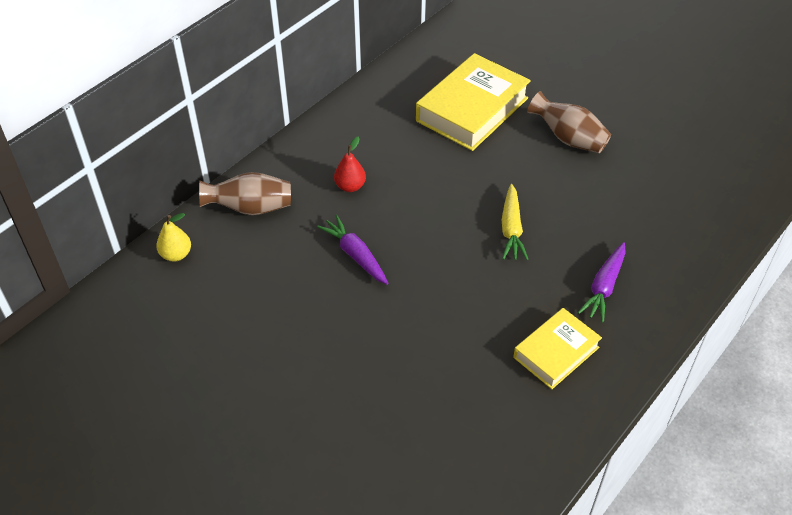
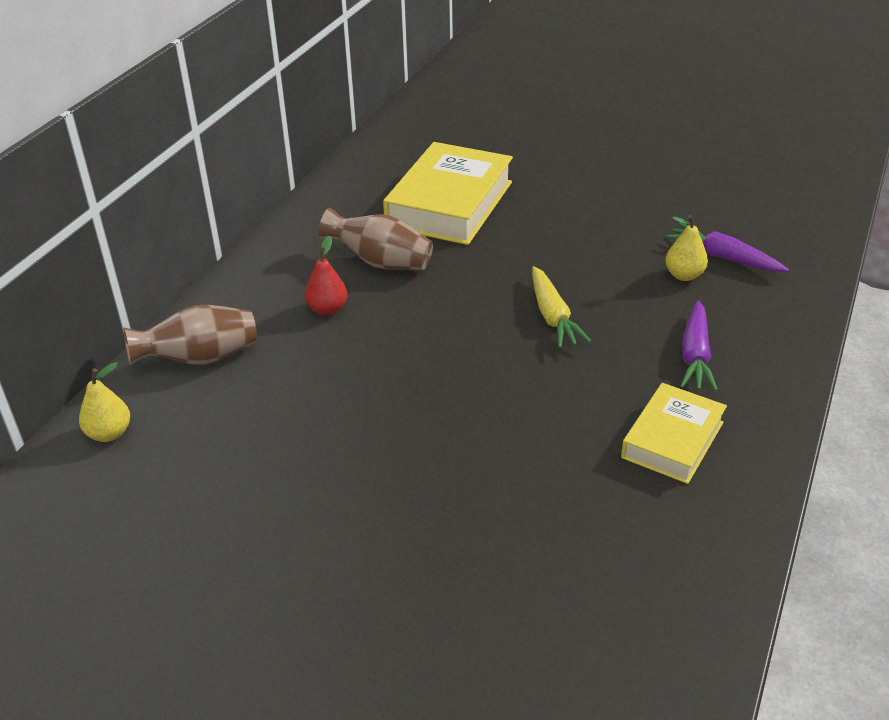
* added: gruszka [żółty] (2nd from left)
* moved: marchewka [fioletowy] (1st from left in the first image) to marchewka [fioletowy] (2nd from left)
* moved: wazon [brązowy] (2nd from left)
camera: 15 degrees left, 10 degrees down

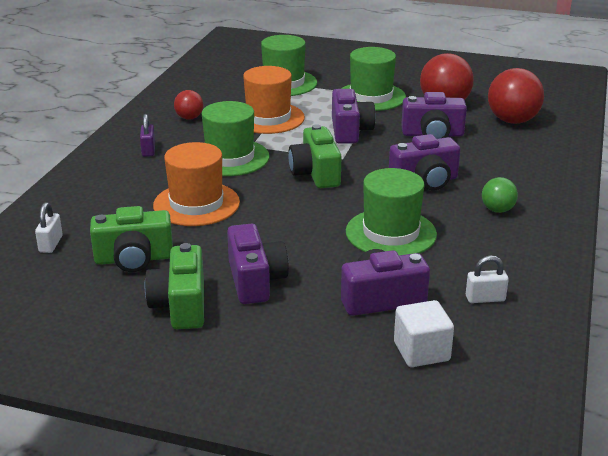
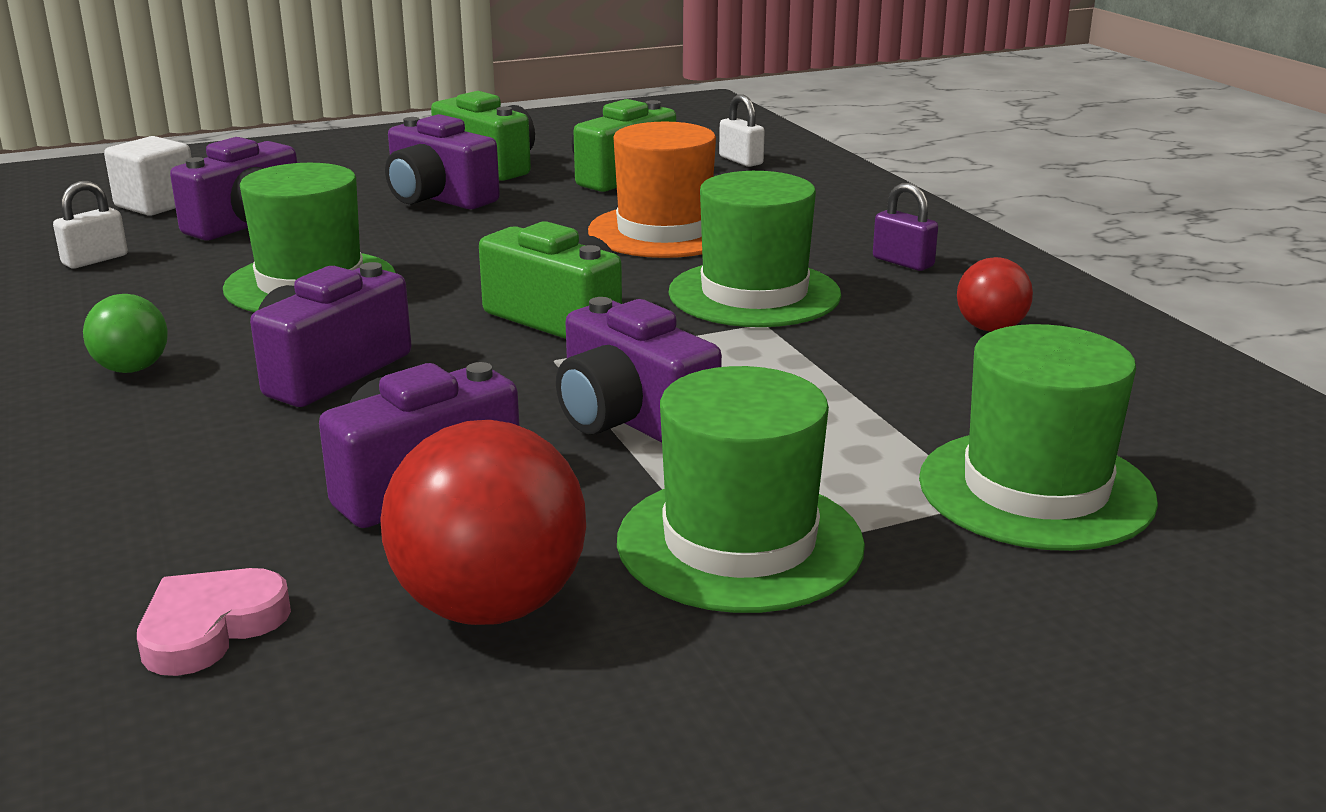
* removed: kapelusz [pomarańczowy] (2nd from left)
* replaced: piłka [czerwony] (3rd from left) to serce [różowy]
camera: 140 degrees right, 5 degrees down

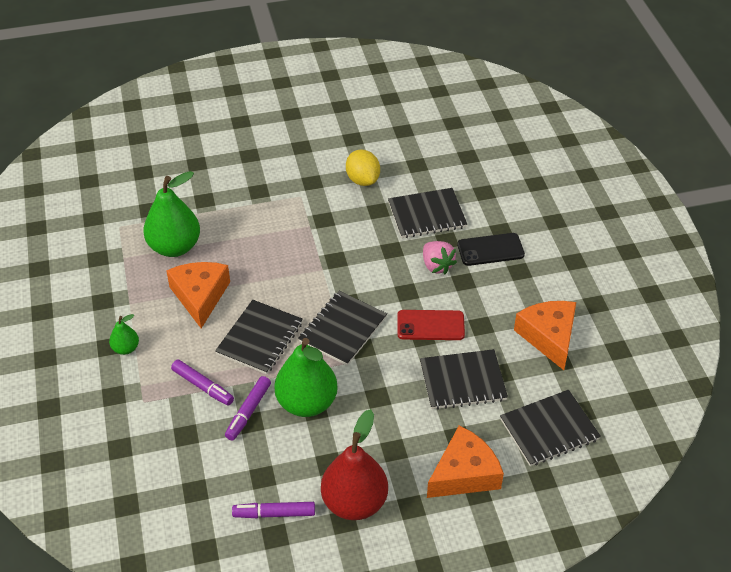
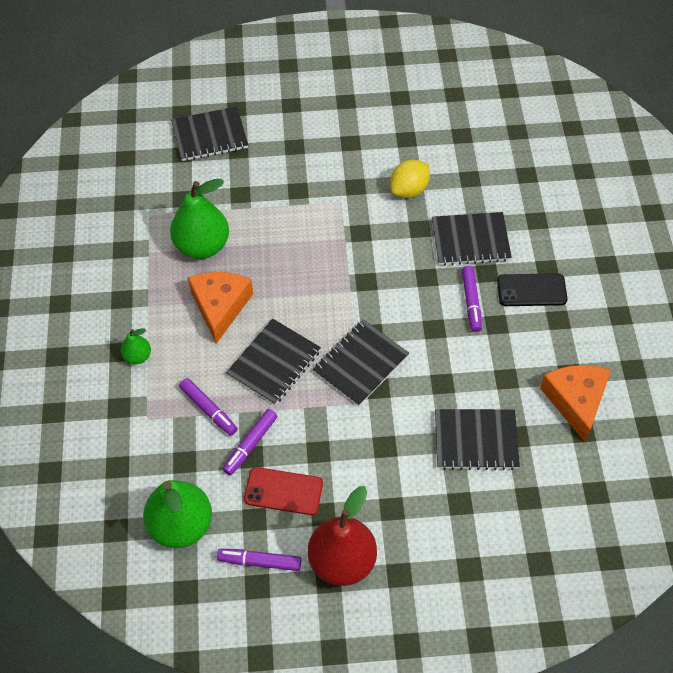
* removed: ser [pomarańczowy] (2nd from left)
* moved: gruszka [zielony] (3rd from left in the first image) to gruszka [zielony] (2nd from left)
* moved: telefon [czerwony]
* moved: zeszyt [czarny] (5th from left in the first image) to zeszyt [czarny] (1st from left)
* replaced: truskawka [różowy] to flamaster [fioletowy] (4th from left)
* turned: cytryna [żółty] 60 degrees clockwise
camera: 10 degrees right, 10 degrees up

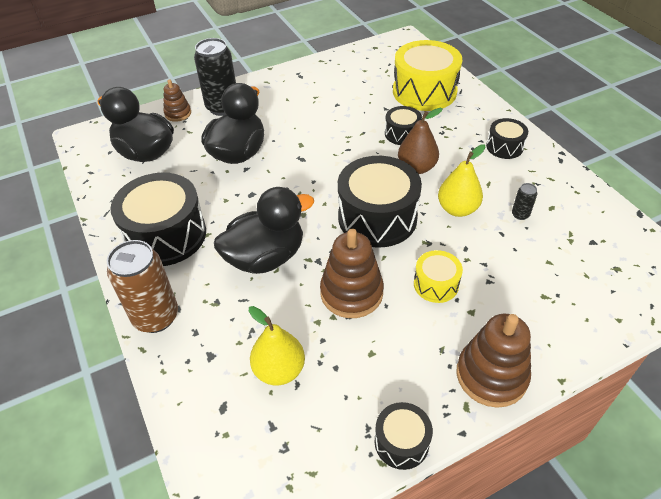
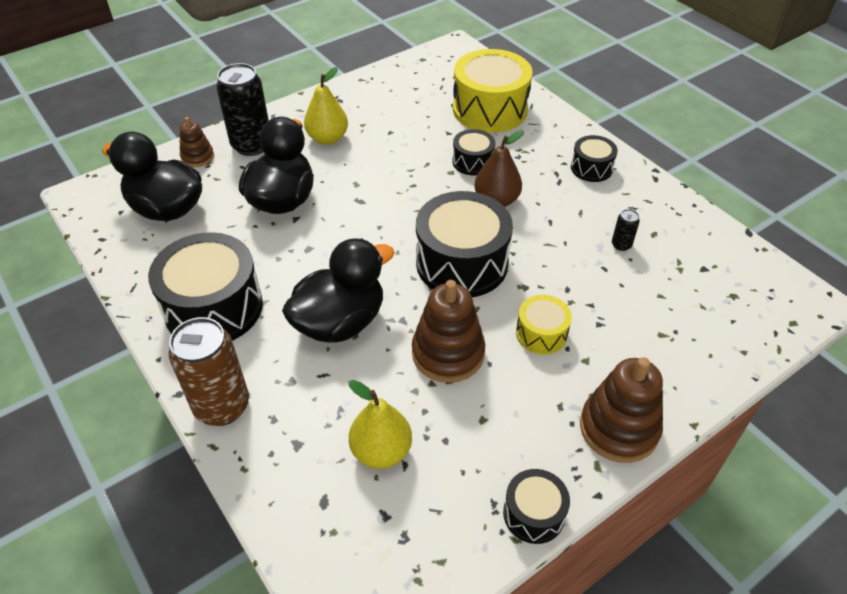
* moved: gruszka [żółty] (2nd from left in the first image) to gruszka [żółty] (1st from left)
camera: 10 degrees left, 0 degrees up

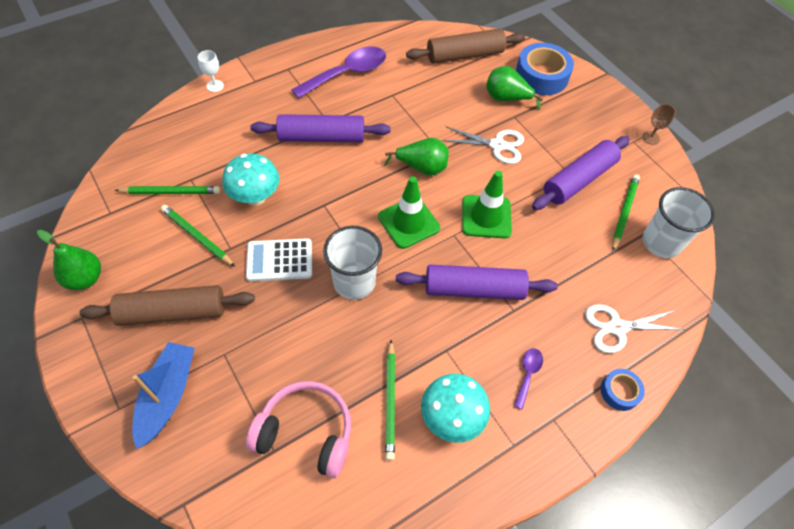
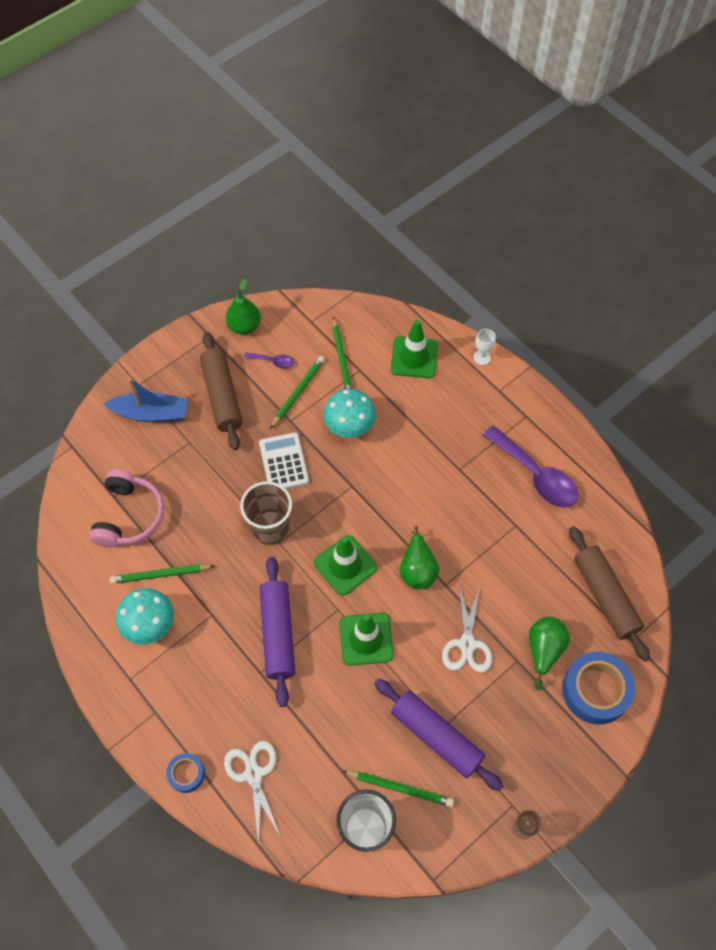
* removed: wałek do ciasta [fioletowy] (1st from left)
* added: pachołek [zielony] (3rd from left)
* moved: łyżka [fioletowy] (2nd from left in the first image) to łyżka [fioletowy] (1st from left)
* recoloured: szklanka [biały] (1st from left) to szklanka [brązowy]
camera: 85 degrees right, 5 degrees up

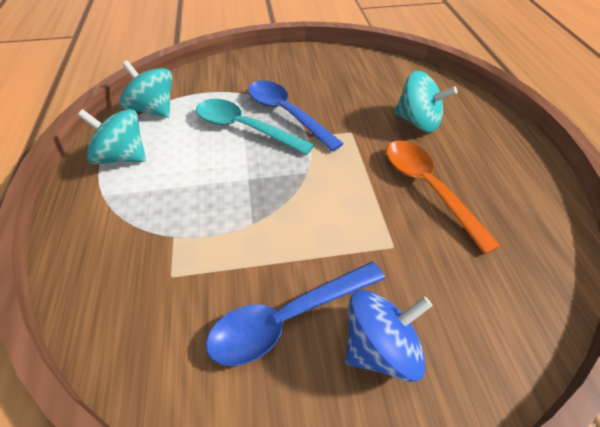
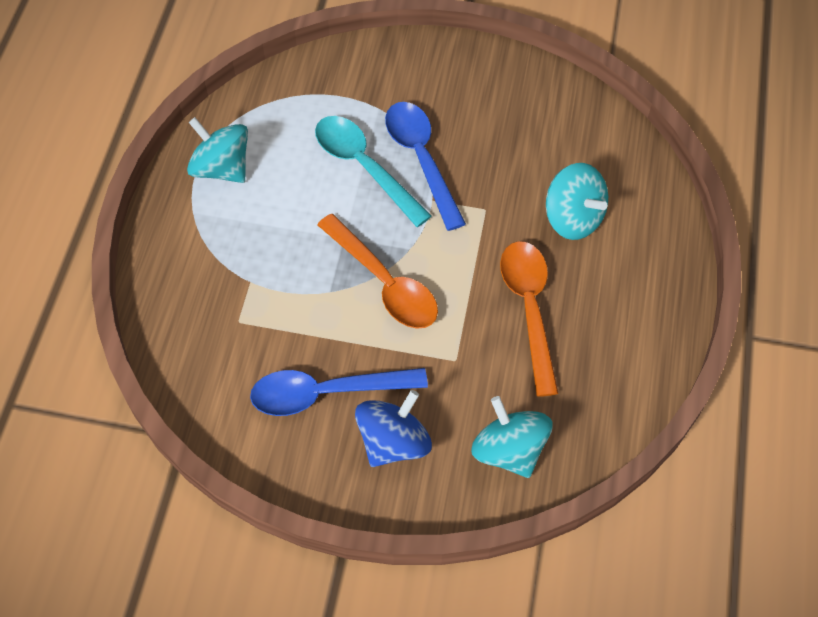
* added: łyżka [pomarańczowy] (1st from left)
* moved: bączek [turkusowy] (2nd from left)
* turned: bączek [niebieski] 45 degrees counterclockwise
camera: 20 degrees right, 10 degrees up

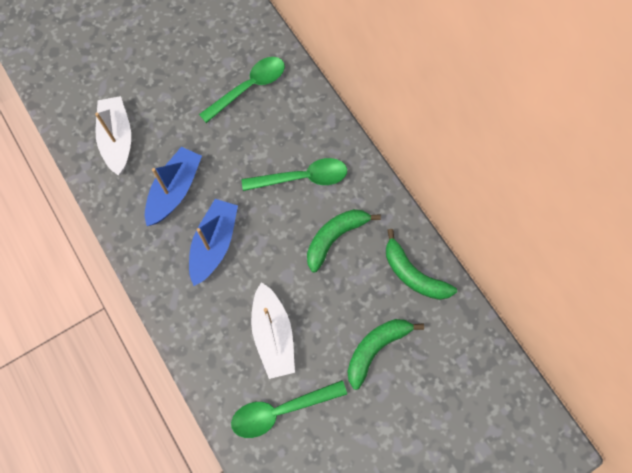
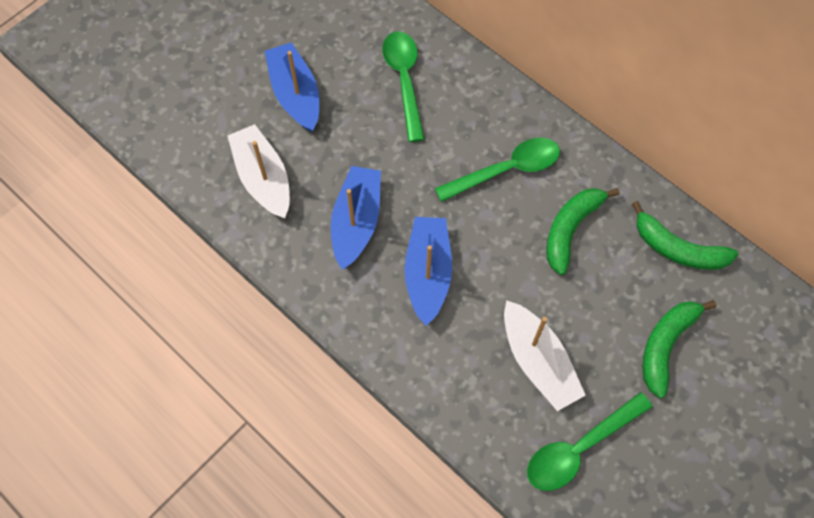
* added: łódka [niebieski] (1st from left)
* turned: łyżka [zielony] (1st from left) 45 degrees counterclockwise
camera: 15 degrees left, 5 degrees down

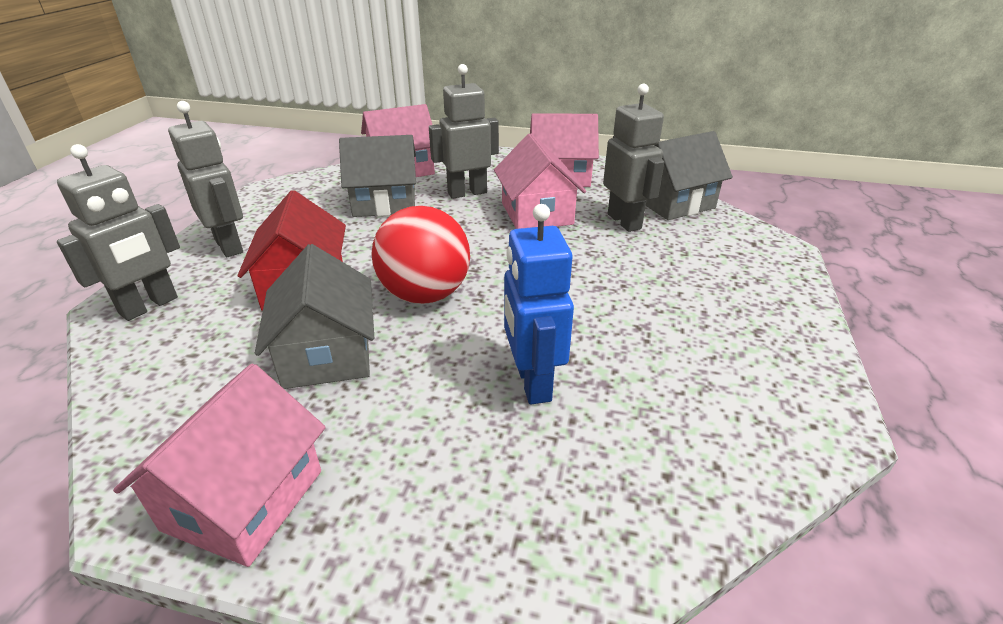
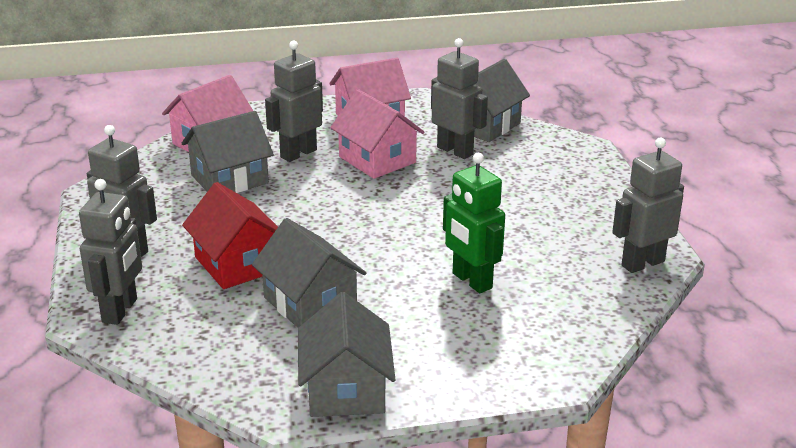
* removed: piłka [czerwony]
* added: robot [szary] (5th from left)
* recoloured: domek [różowy] (1st from left) to domek [szary] (3rd from left)
* recoloured: robot [niebieski] to robot [zielony]
camera: 25 degrees left, 5 degrees down

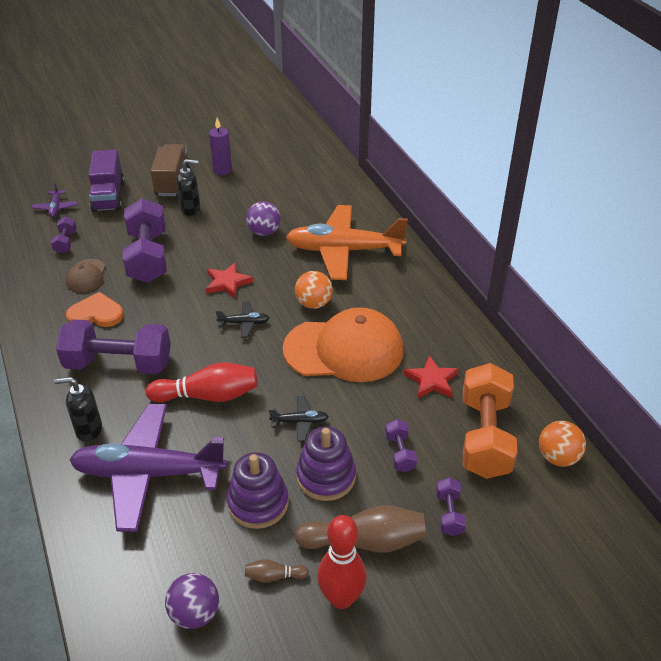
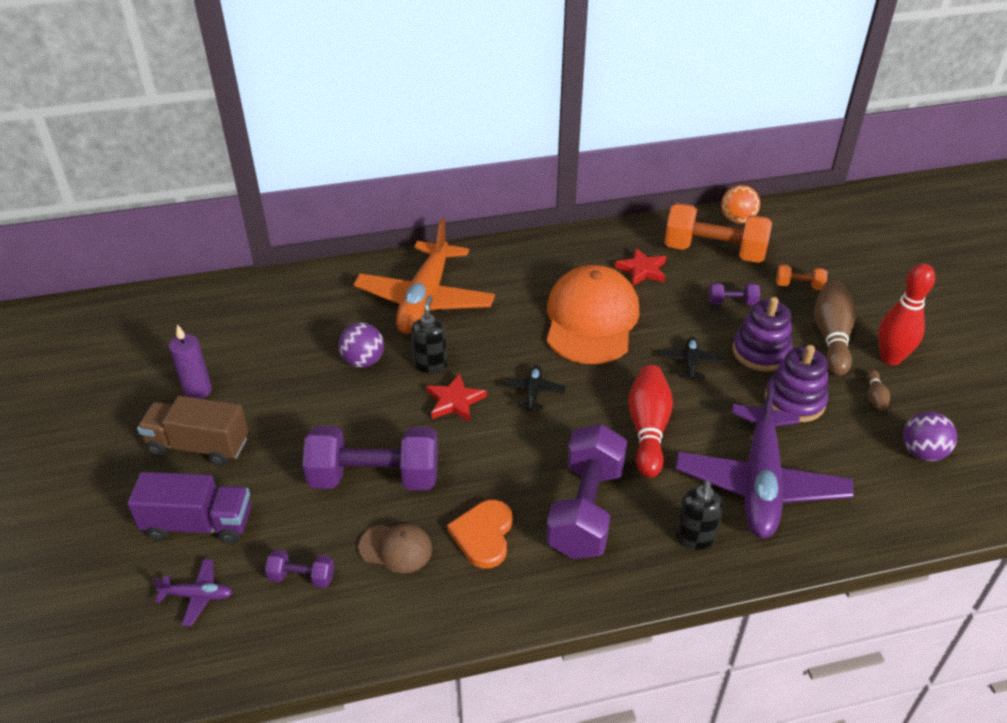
* removed: piłka [pomarańczowy] (1st from left)
* moved: dozownik mydła [czarny] (2nd from left in the first image) to dozownik mydła [czarny] (1st from left)
* recoloured: hantel [fioletowy] (5th from left) to hantel [pomarańczowy] (2nd from left)
camera: 80 degrees left, 0 degrees up

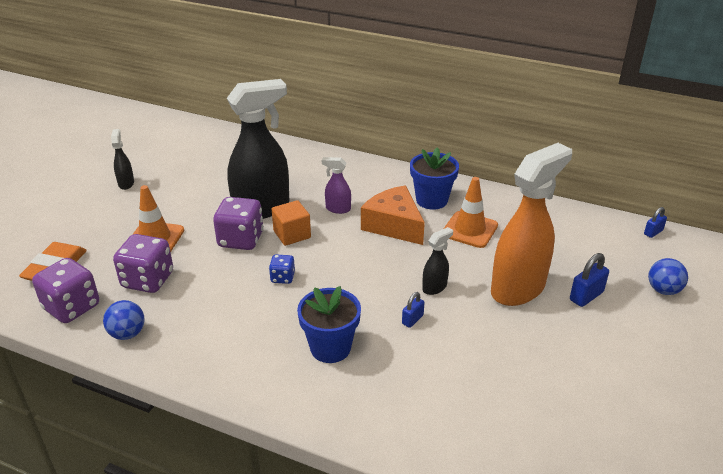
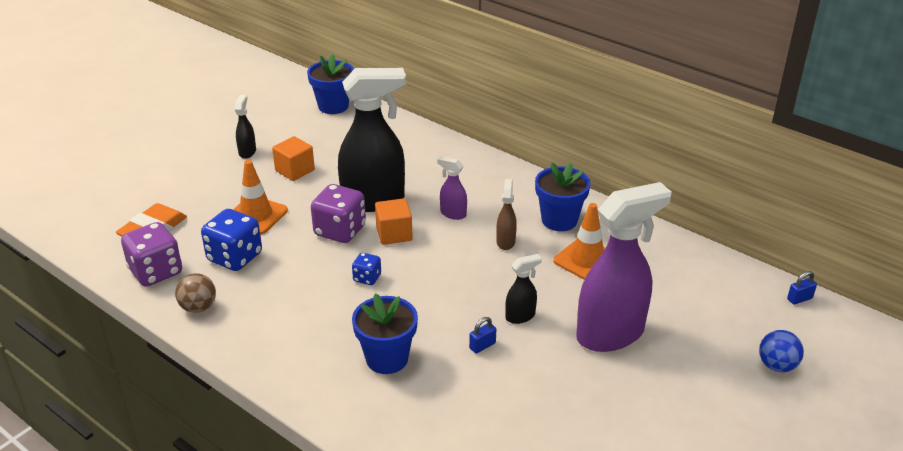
* removed: kłódka [niebieski] (2nd from left)
* added: sześcian [pomarańczowy] (1st from left)
* added: doniczka [niebieski] (1st from left)
* replaced: ser [pomarańczowy] to spryskiwacz [brązowy]
* recoloured: piłka [niebieski] (1st from left) to piłka [brązowy]
* recoloured: kostka do gry [fioletowy] (2nd from left) to kostka do gry [niebieski] (1st from left)
* recoloured: spryskiwacz [pomarańczowy] to spryskiwacz [fioletowy] (2nd from left)
camera: 15 degrees right, 0 degrees up

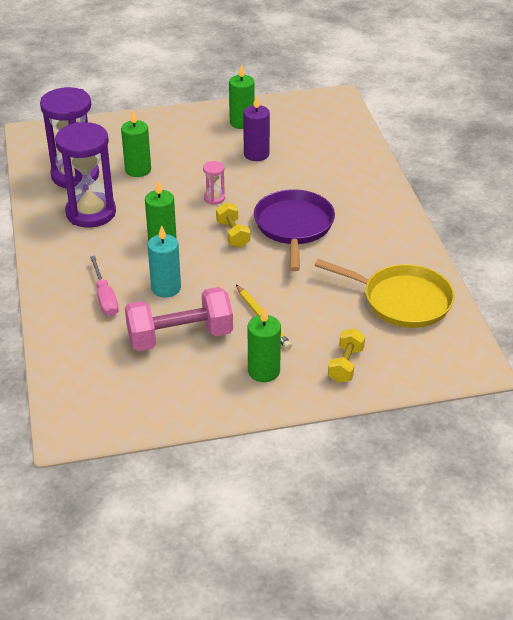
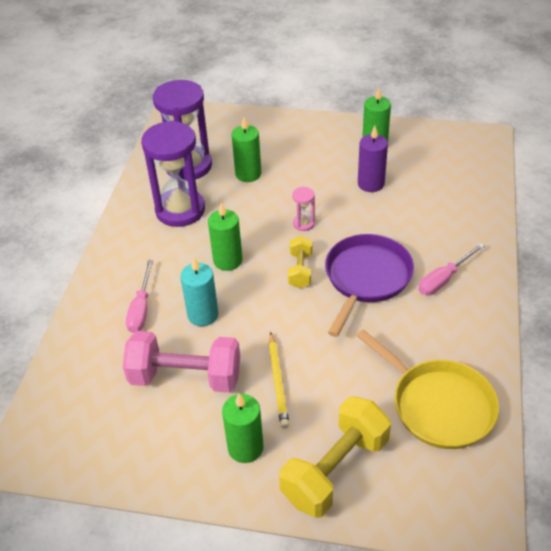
* added: śrubokręt [różowy] (2nd from left)
* resized: hantel [żółty] (2nd from left) x1.85
camera: 25 degrees right, 5 degrees up

